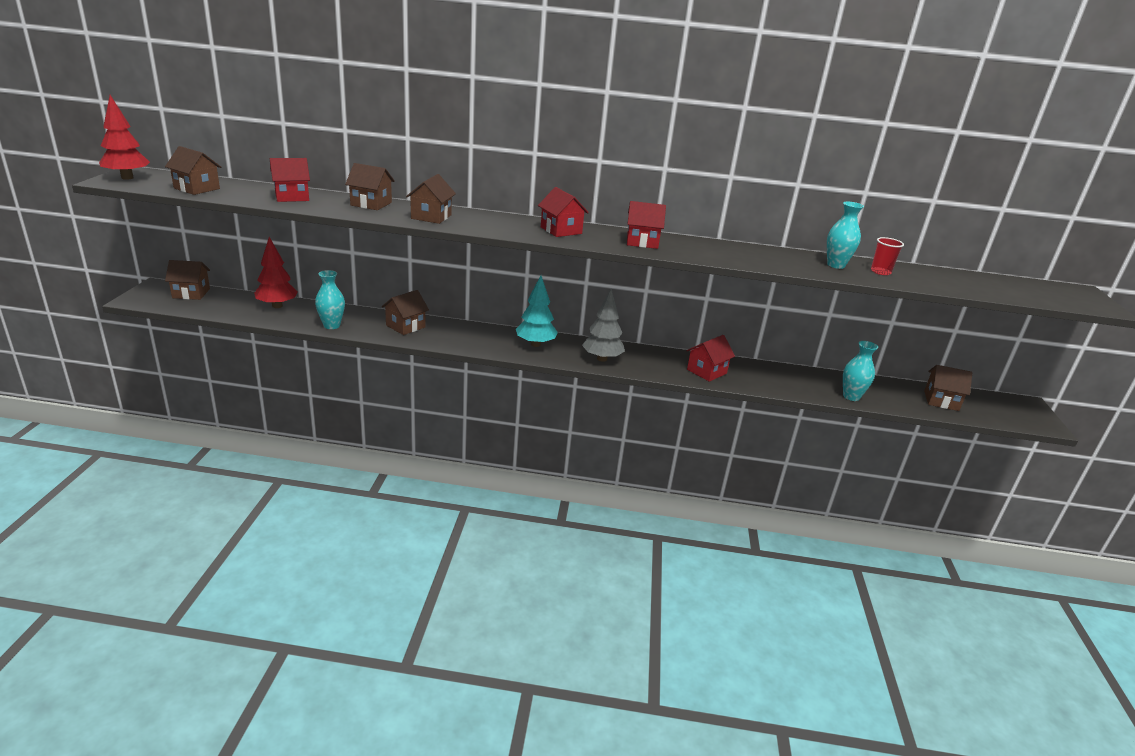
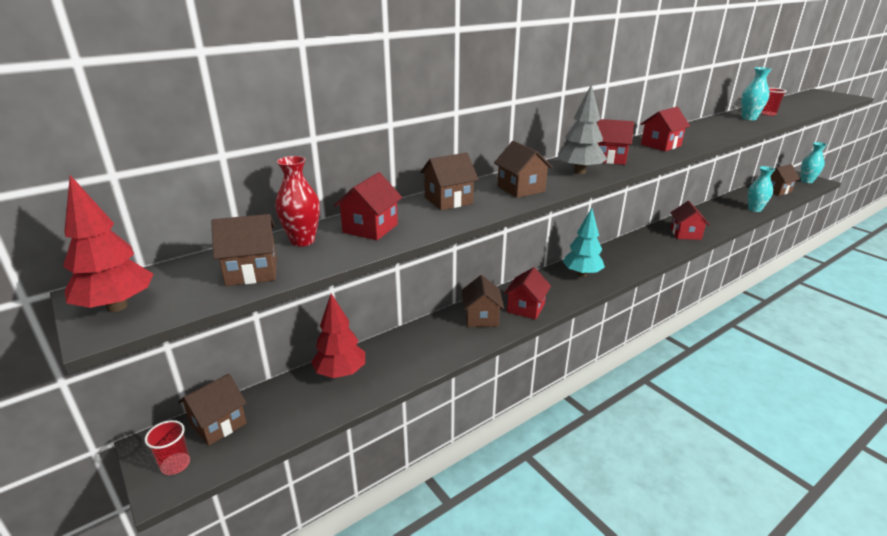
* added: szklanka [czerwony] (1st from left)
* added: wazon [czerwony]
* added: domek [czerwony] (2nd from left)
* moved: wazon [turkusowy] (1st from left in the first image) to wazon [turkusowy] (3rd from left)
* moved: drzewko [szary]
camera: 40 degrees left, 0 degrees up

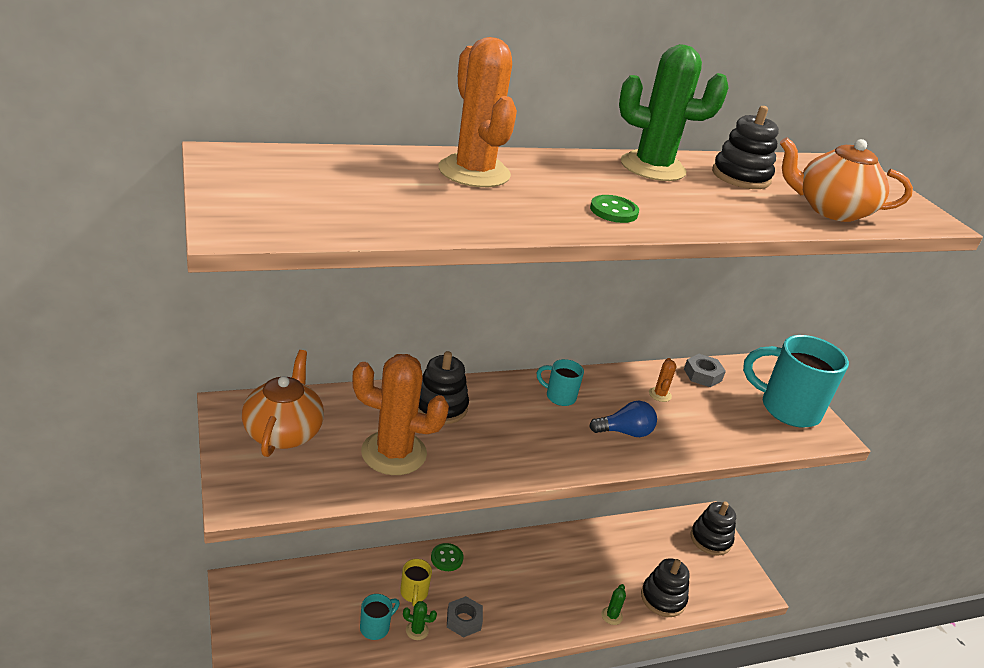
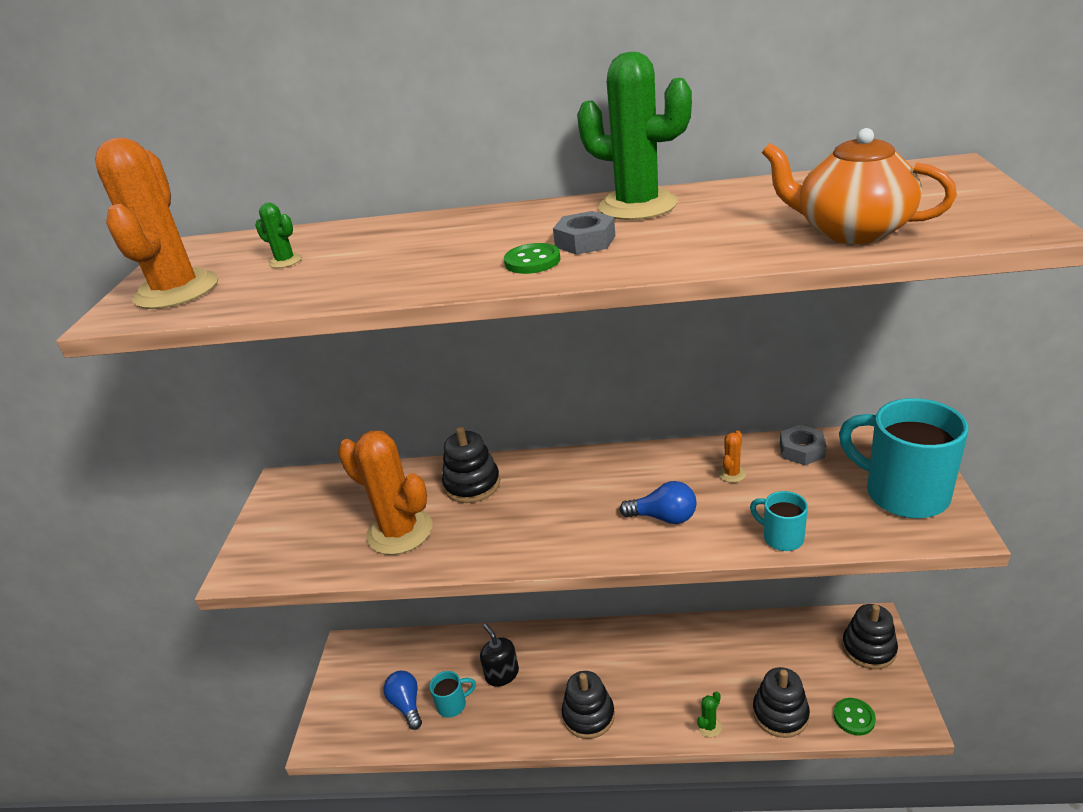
* removed: imbryk [pomarańczowy] (1st from left)
* added: żarówka [niebieski] (1st from left)
* moved: kaktus [zielony] (1st from left)
* moved: guzik [zielony] (1st from left in the first image) to guzik [zielony] (2nd from left)
* moved: kaktus [pomarańczowy] (2nd from left in the first image) to kaktus [pomarańczowy] (1st from left)
* moved: nakrętka [szary] (1st from left)
* moved: kubek [turkusowy] (2nd from left)
* moved: zabawka nakładanka [czarny] (4th from left in the first image) to zabawka nakładanka [czarny] (2nd from left)
* replaced: kubek [żółty] to dozownik mydła [czarny]
camera: 30 degrees right, 0 degrees up

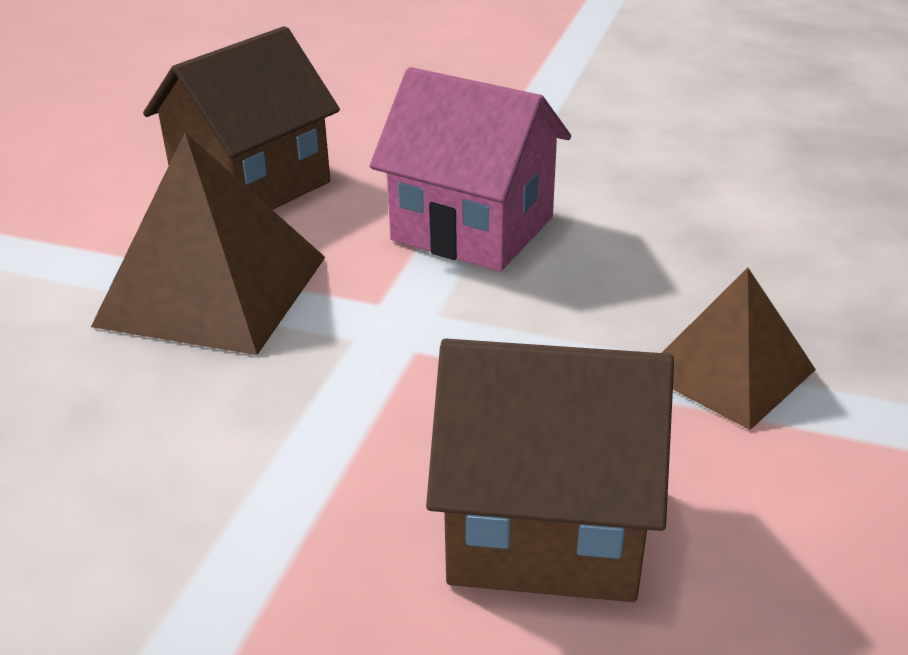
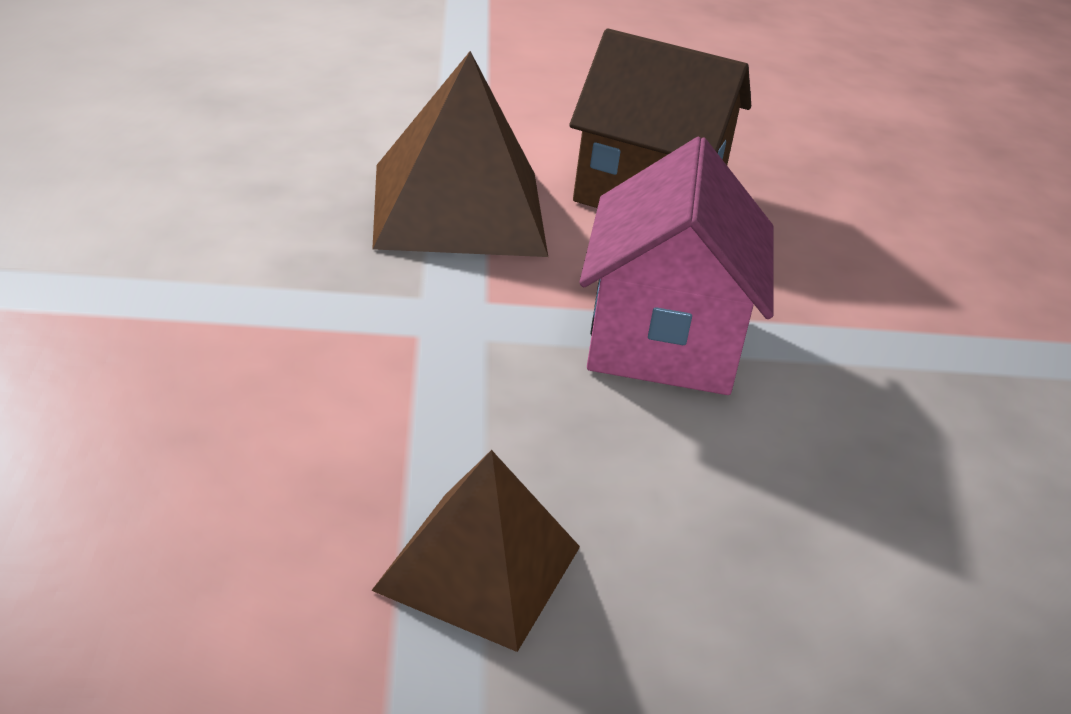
* removed: domek [brązowy] (2nd from left)
camera: 65 degrees right, 0 degrees up

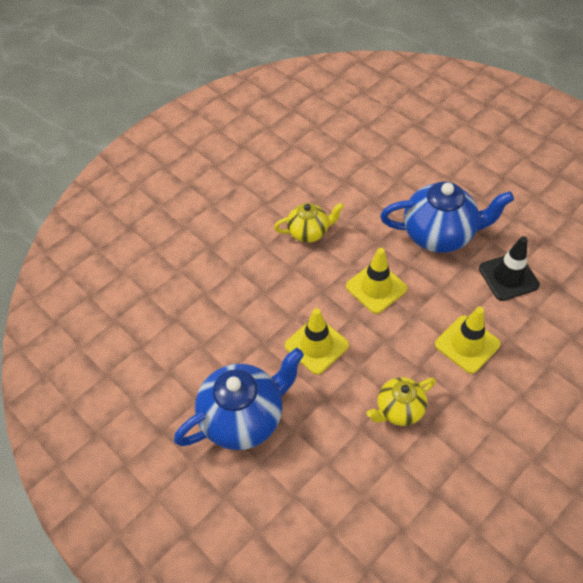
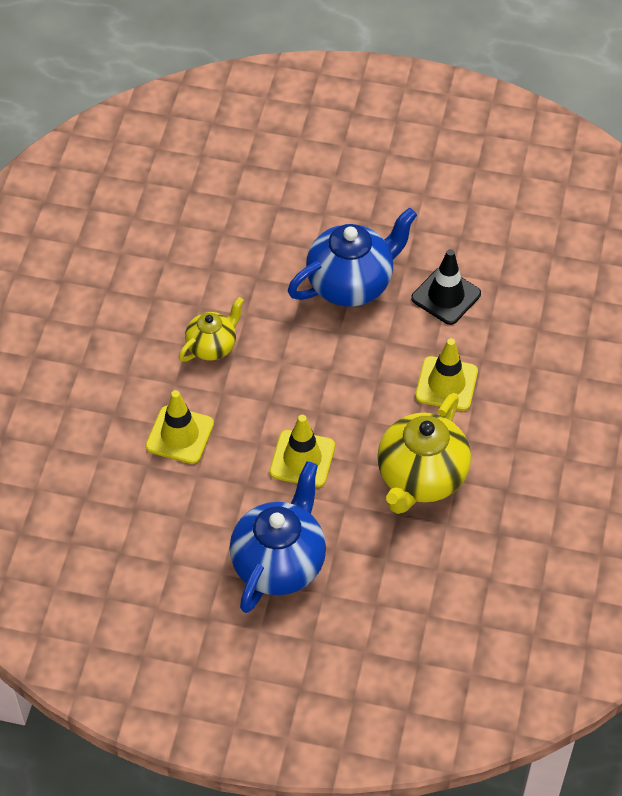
* moved: pachołek [żółty] (2nd from left in the first image) to pachołek [żółty] (1st from left)
* resized: imbryk [żółty] (2nd from left) x1.74
camera: 35 degrees left, 0 degrees up

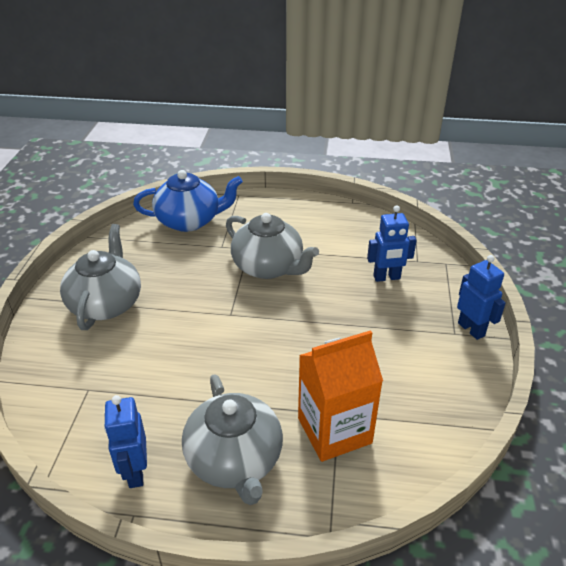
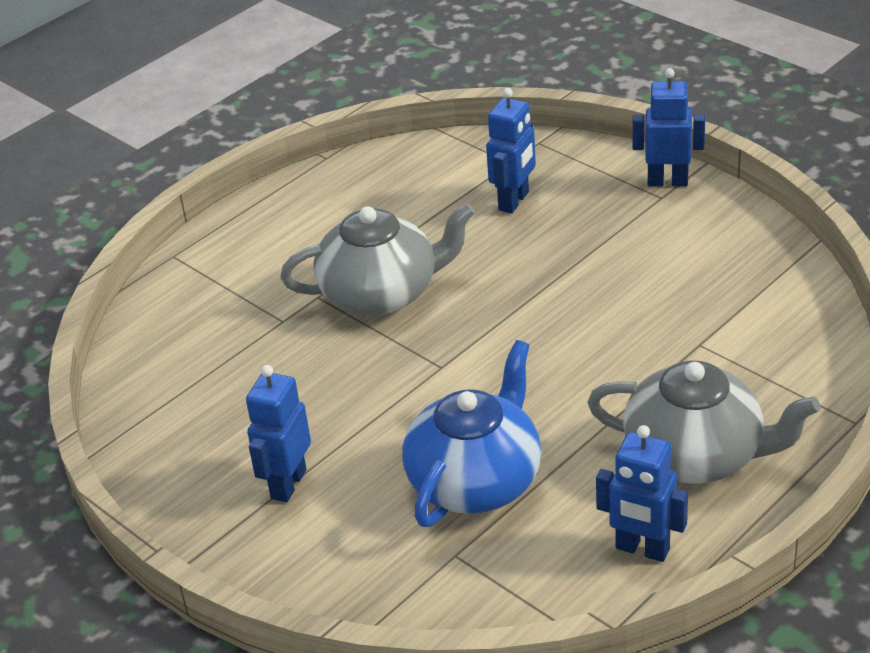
* removed: karton mleka [pomarańczowy]
* moved: imbryk [niebieski]
* replaced: imbryk [szary] (1st from left) to robot [niebieski] (1st from left)
camera: 50 degrees left, 0 degrees up

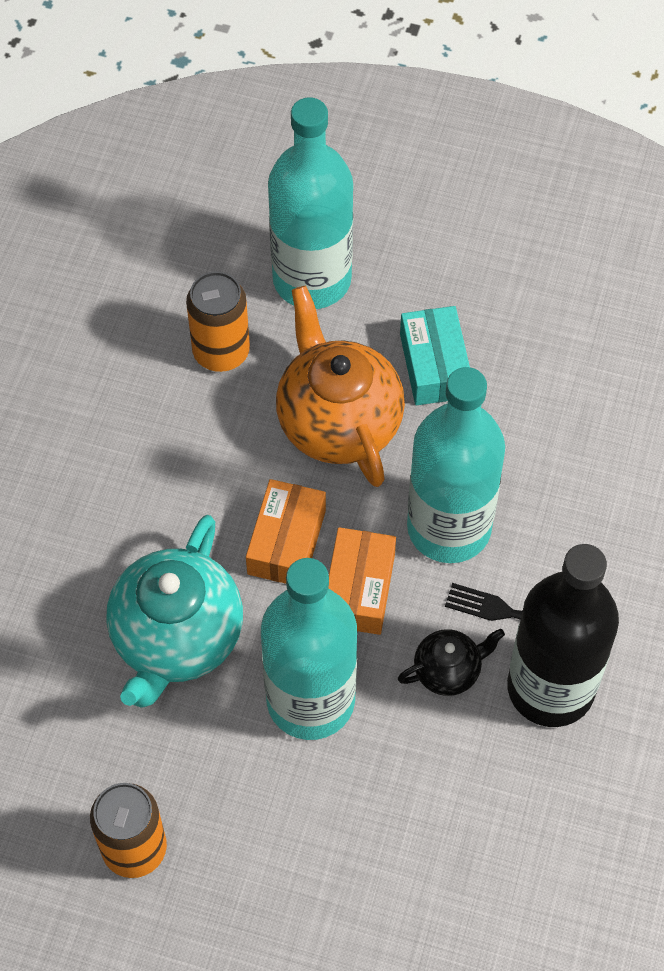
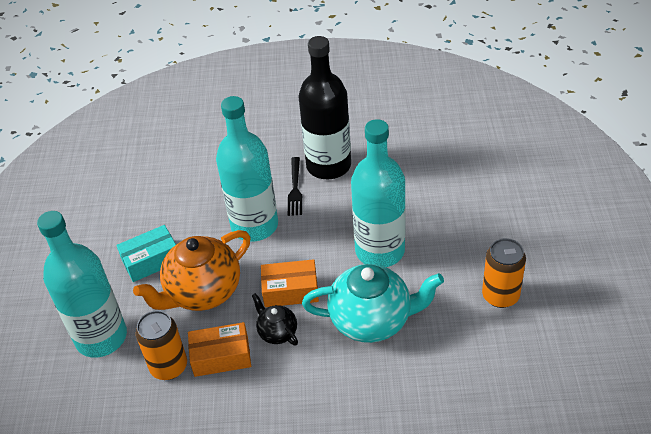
* moved: pudełko [pomarańczowy] (2nd from left in the first image) to pudełko [pomarańczowy] (1st from left)
* moved: imbryk [czarny]
camera: 105 degrees left, 15 degrees down

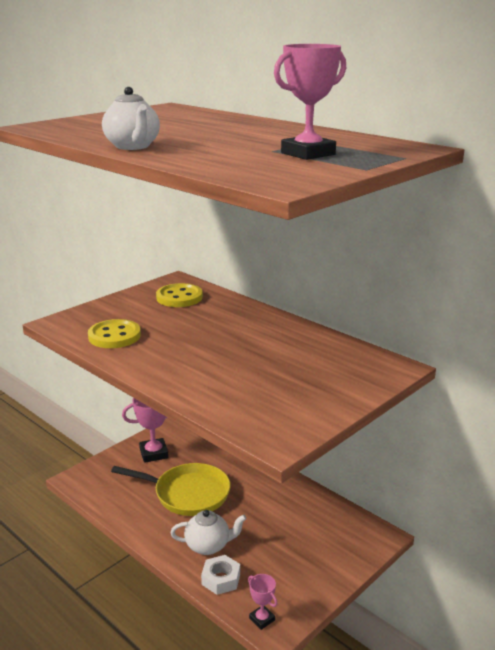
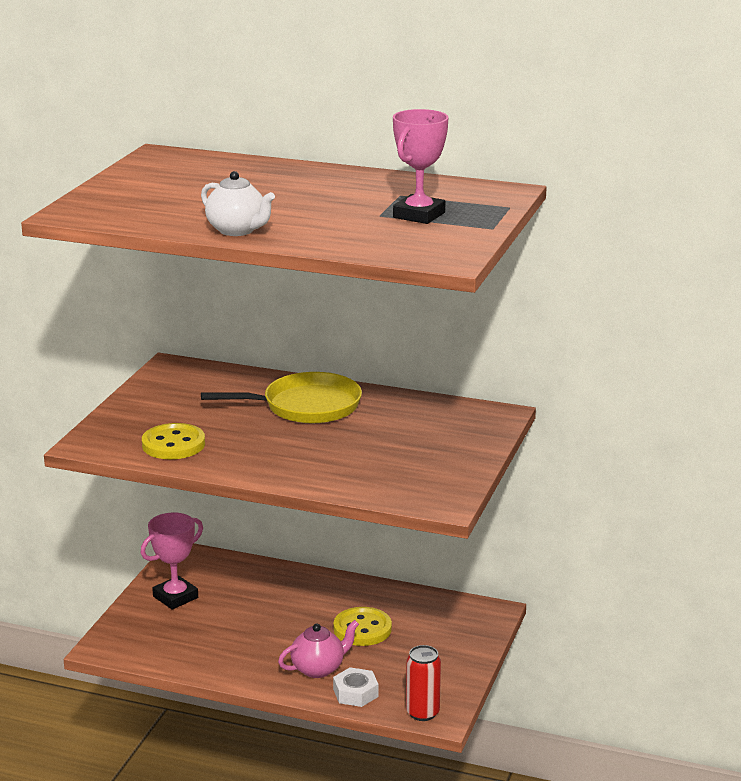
* moved: patelnia [żółty]
* moved: guzik [żółty] (2nd from left)
* replaced: puchar [różowy] (2nd from left) to puszka [czerwony]
* recoloured: imbryk [biały] (2nd from left) to imbryk [różowy]
camera: 25 degrees left, 0 degrees up

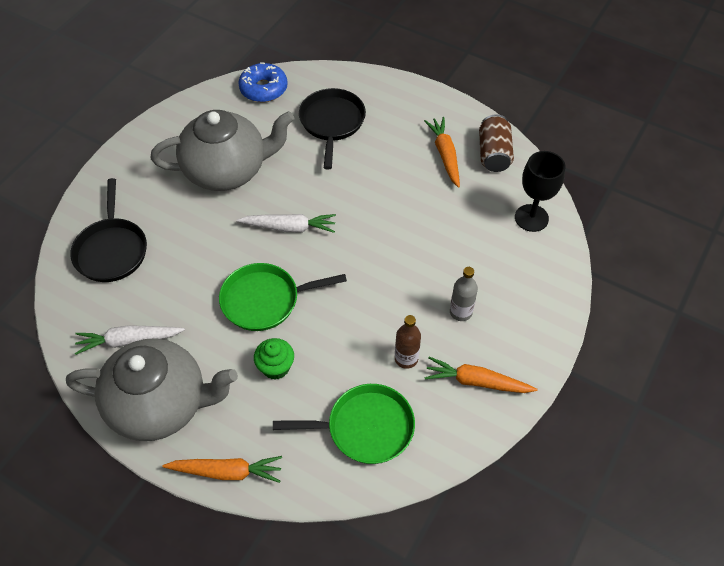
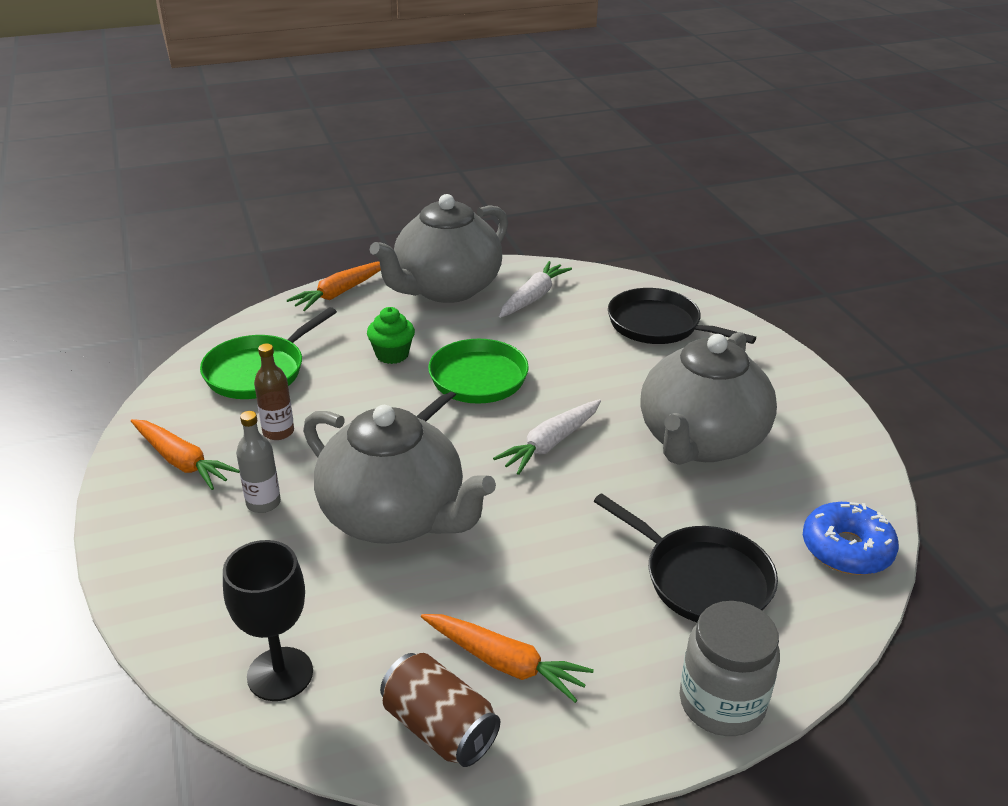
* added: imbryk [szary] (1st from left)
* added: słoik [szary]
* turned: marchewka [pomarańczowy] (3rd from left in the first image) 75 degrees clockwise
camera: 130 degrees right, 20 degrees down

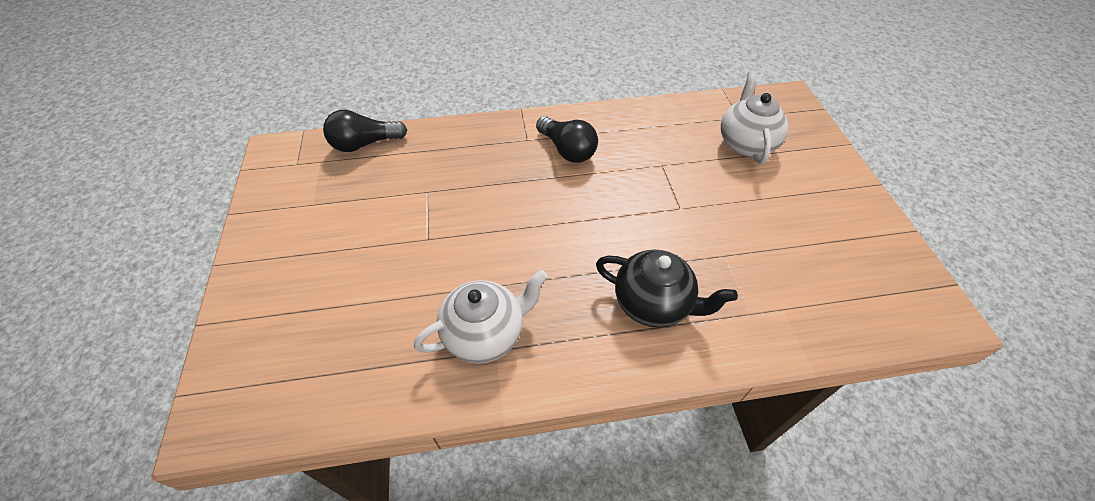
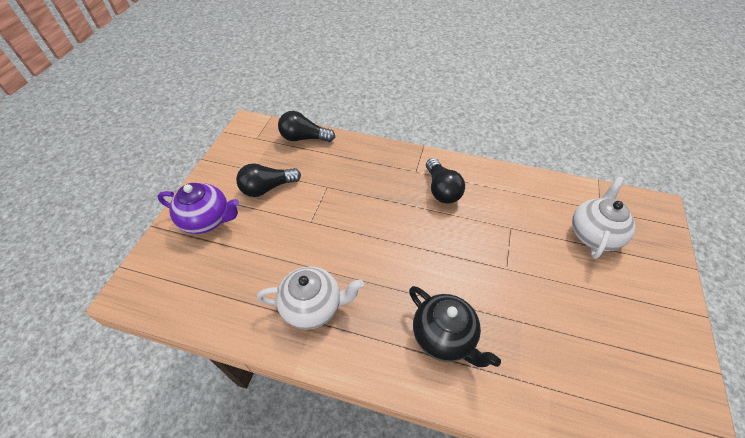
* added: imbryk [fioletowy]
* added: żarówka [czarny] (1st from left)
camera: 25 degrees right, 0 degrees up

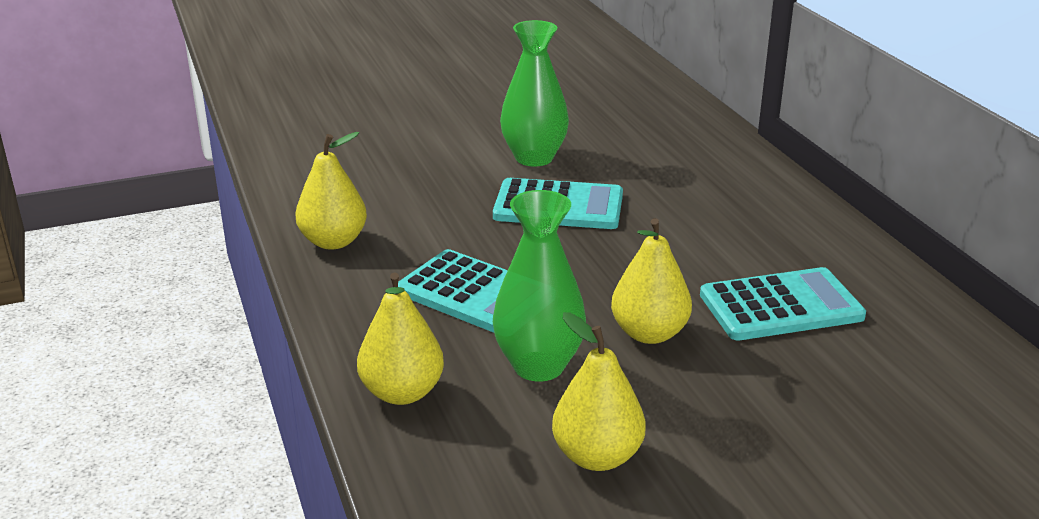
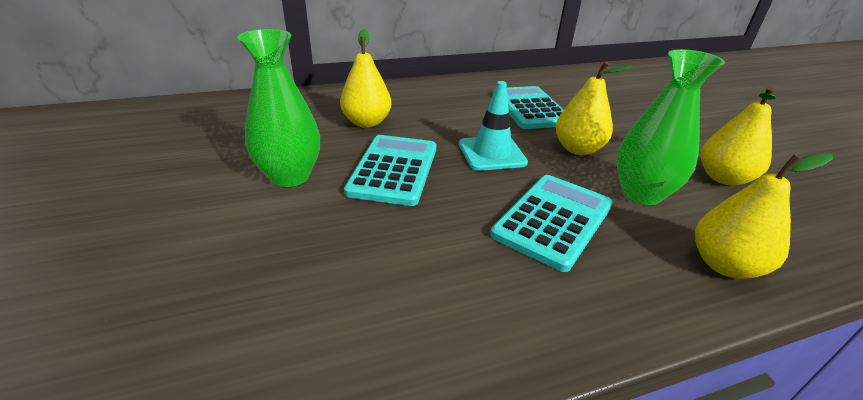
* added: pachołek [turkusowy]
* moved: gruszka [żółty] (1st from left)
camera: 90 degrees left, 5 degrees up

